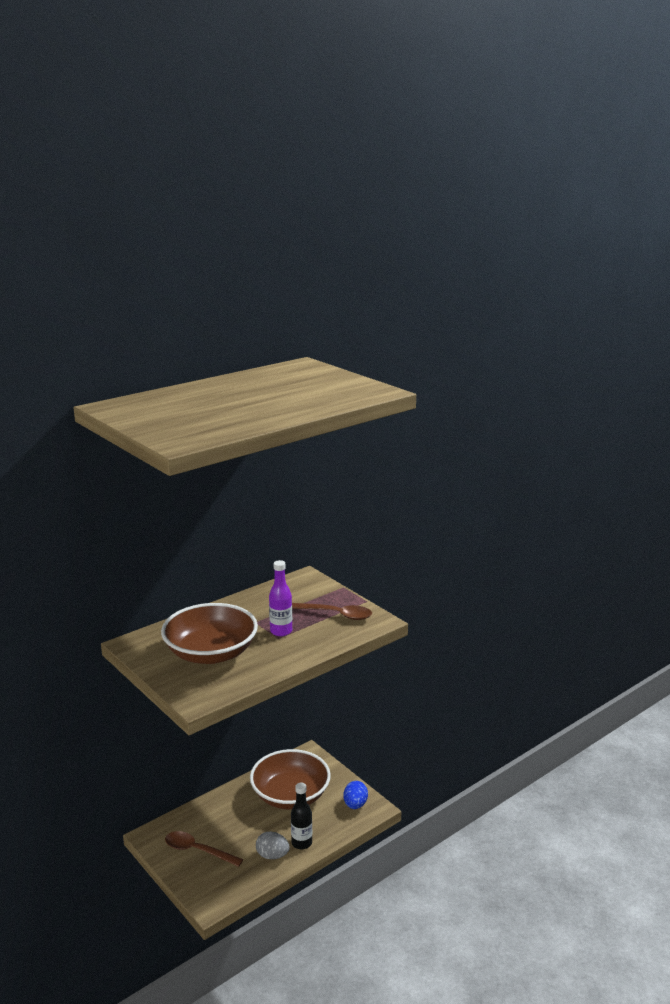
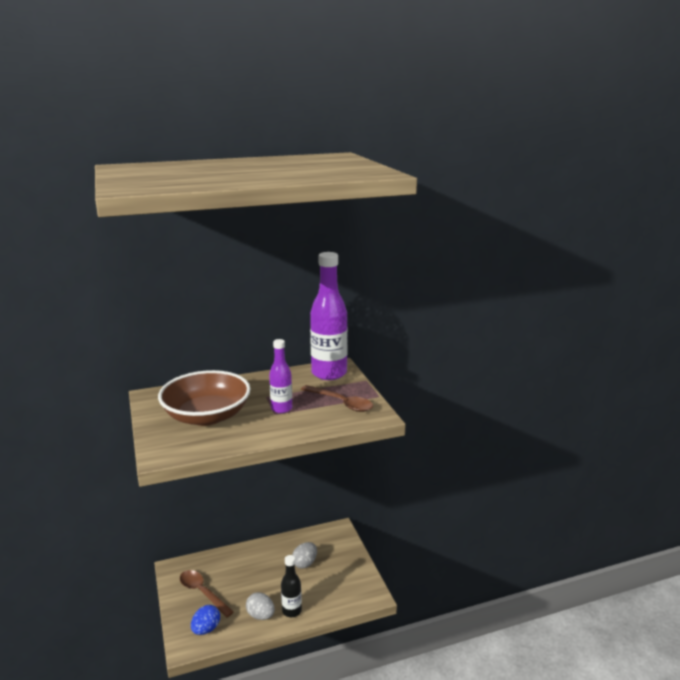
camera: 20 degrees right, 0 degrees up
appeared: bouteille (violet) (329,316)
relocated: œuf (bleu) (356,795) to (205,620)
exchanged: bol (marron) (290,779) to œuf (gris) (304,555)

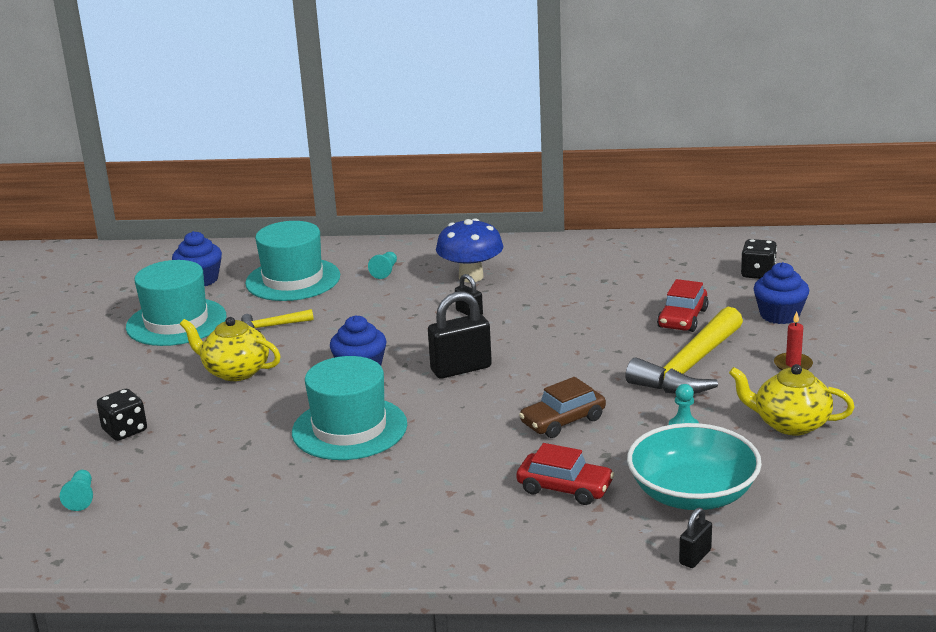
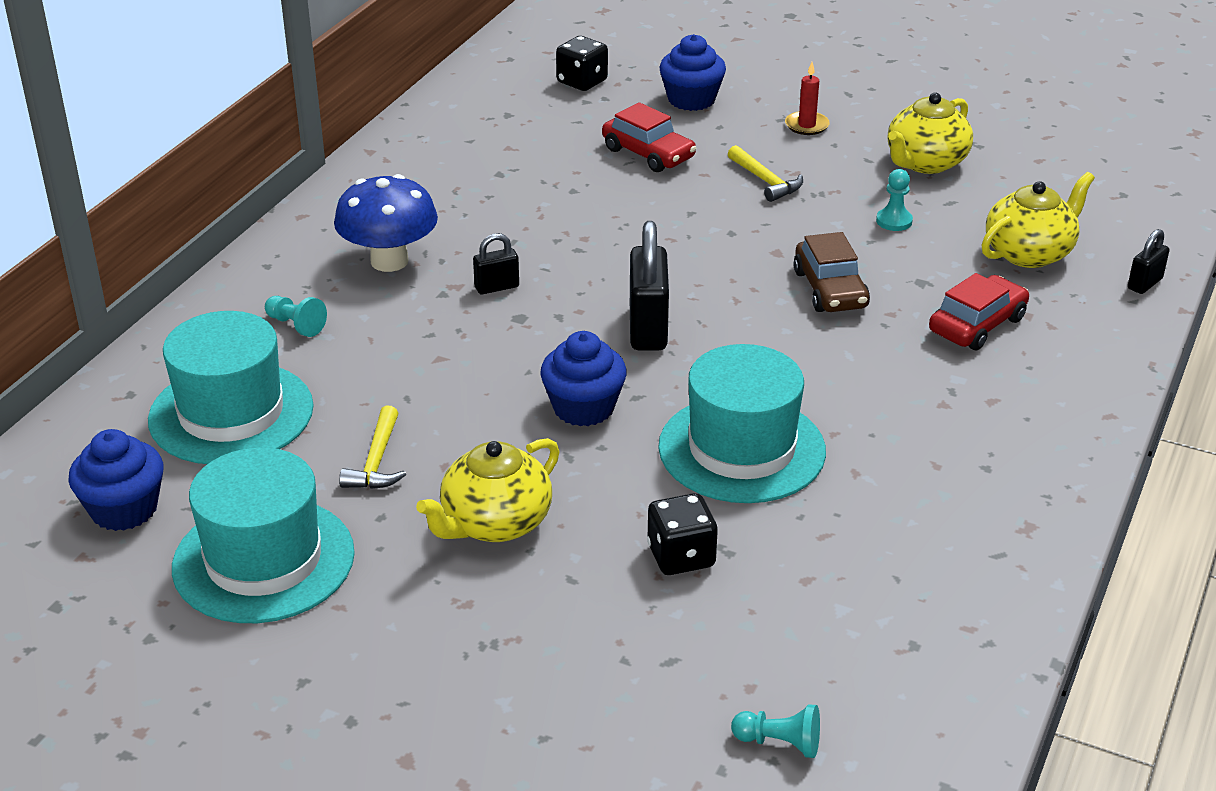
camera: 70 degrees left, 10 degrees up
relocated: dé (noir) (122,415) to (682,534)
exchanged: bol (turquoise) (694,466) to théière (jaune) (1038,220)
spun: cadenas (noir) (695,538) = (1149,261) 75 degrees clockwise
size: marteau (jaune) (684,350) = (765,173) x0.47

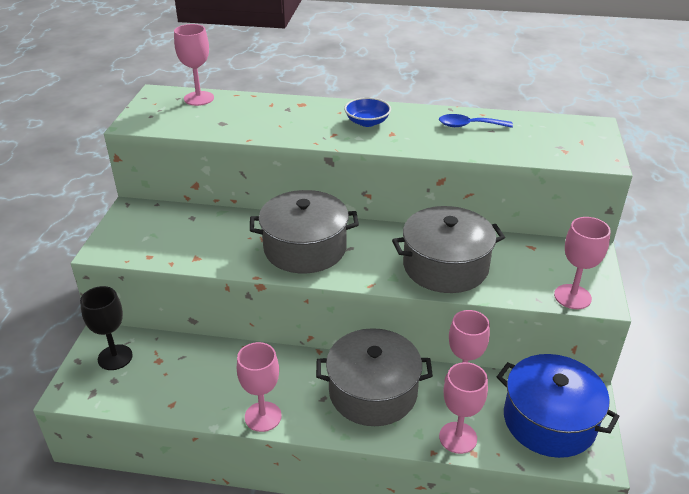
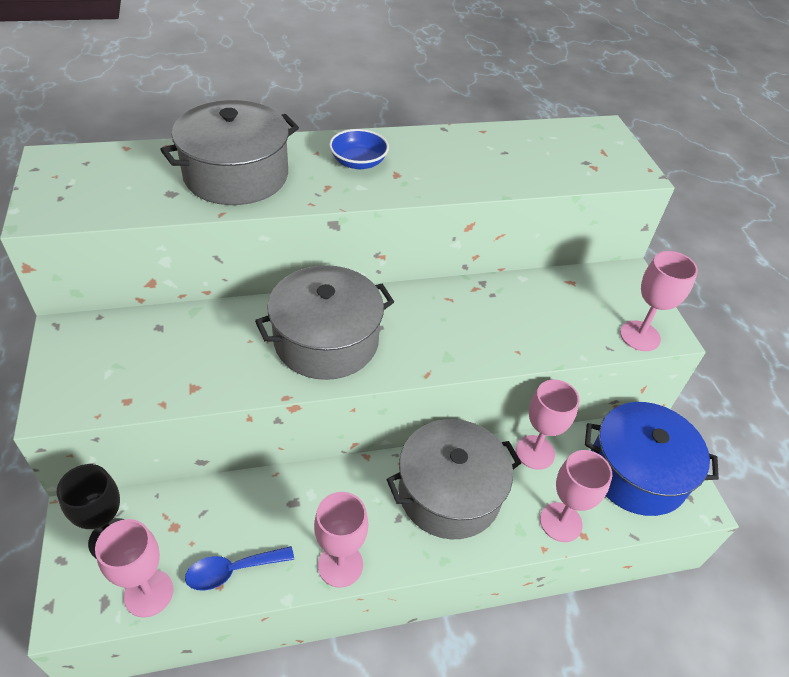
camera: 25 degrees left, 10 degrees up
relocated: verre à pied (rose) (194,65) to (134,568); marmite (gris) (448,249) to (229,152); cuillère (bleu) (476,121) to (239,568)

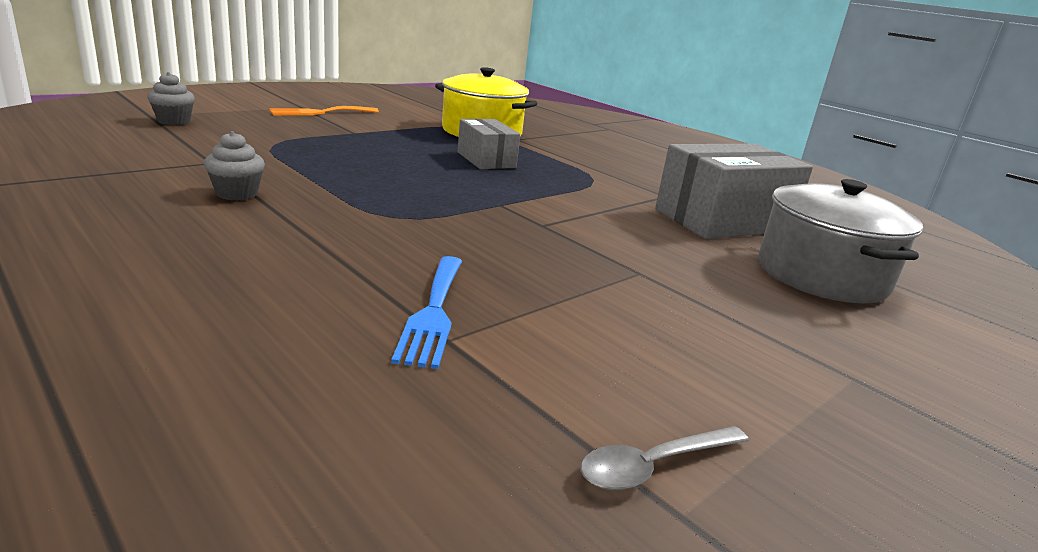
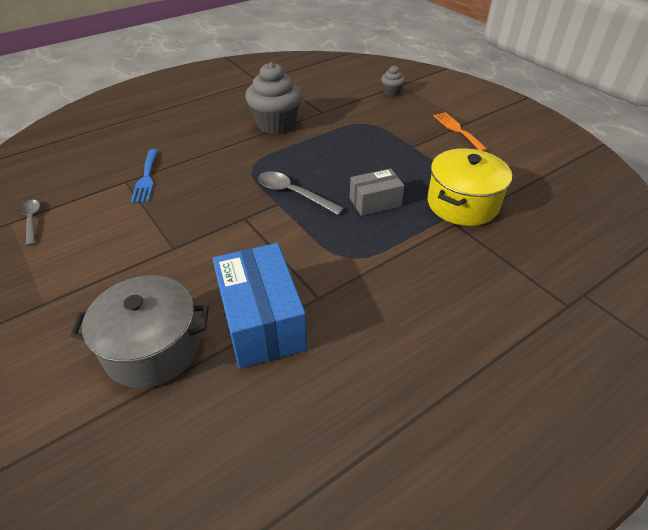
camera: 100 degrees right, 20 degrees up
appeared: cuillère (gris) (301,193)
colour: boîte (gris) (734,191) to boîte (bleu) (260,305)
spun: fourchette (bleu) (426,312) = (144,176) 105 degrees counterclockwise
size: muffin (gris) (234,165) = (273,98) x2.09

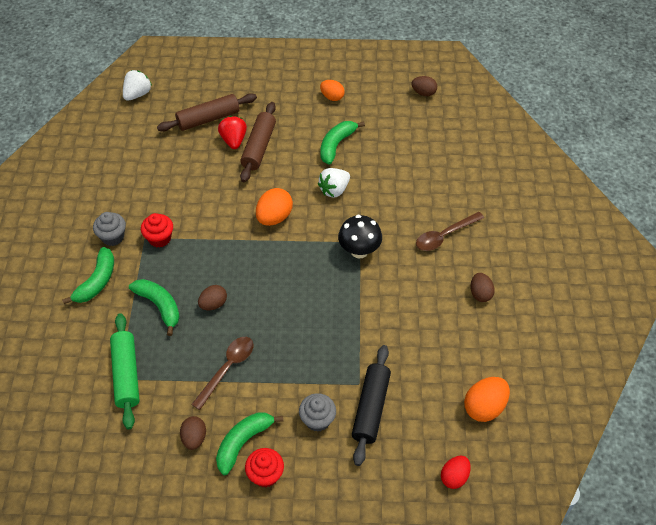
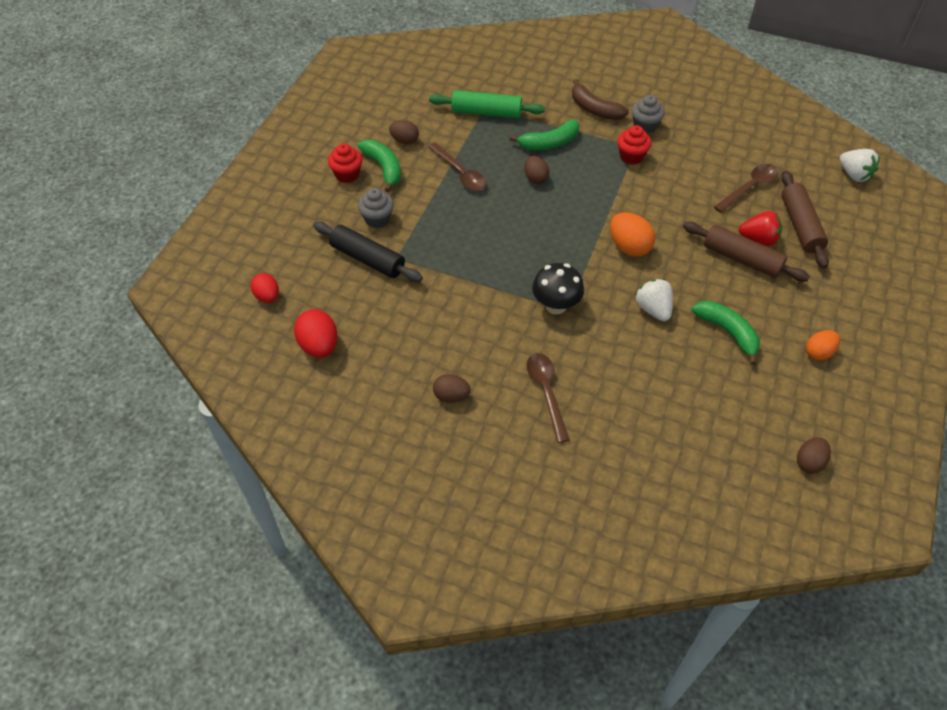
camera: 110 degrees right, 0 degrees up
appeared: cuillère (marron) (746,188)
colour: banane (vert) (88,275) to banane (marron) (600,99); œuf (orange) (487,399) to œuf (rouge) (315,333)

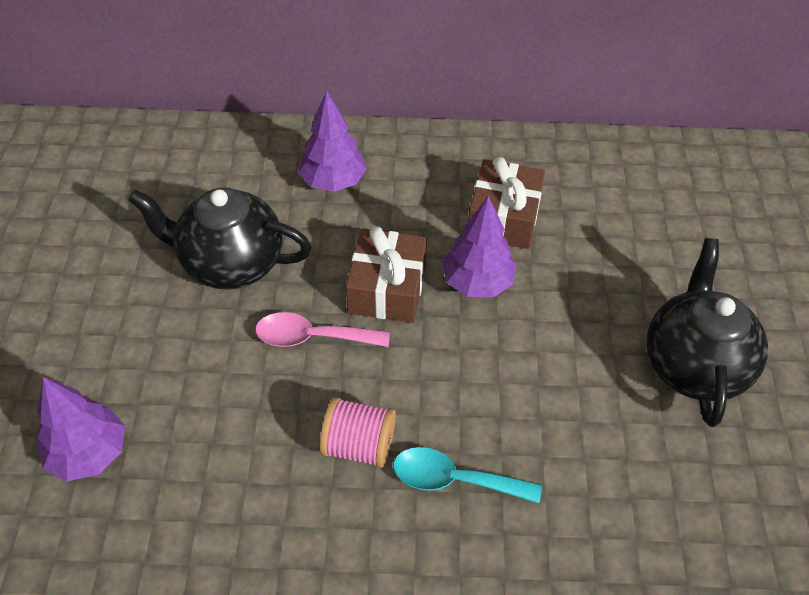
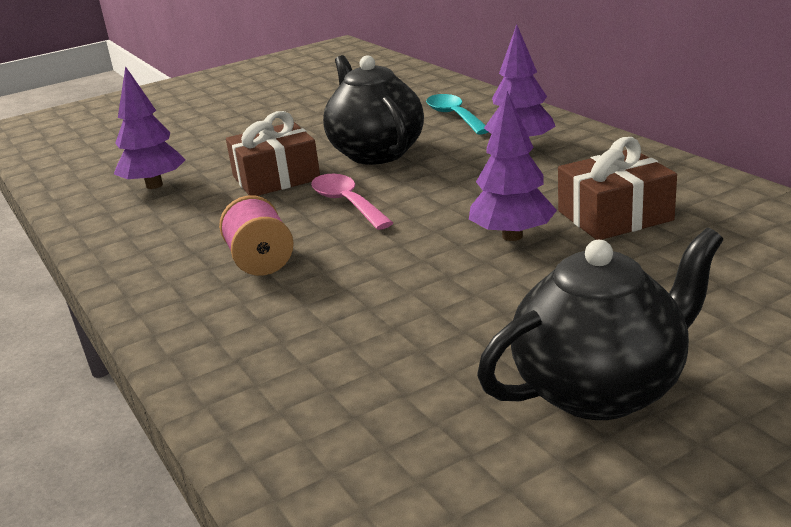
camera: 60 degrees right, 25 degrees down
relocated: cadeau (marron) (386,274) to (273,153); cuillère (turquoise) (467,475) to (457,114)

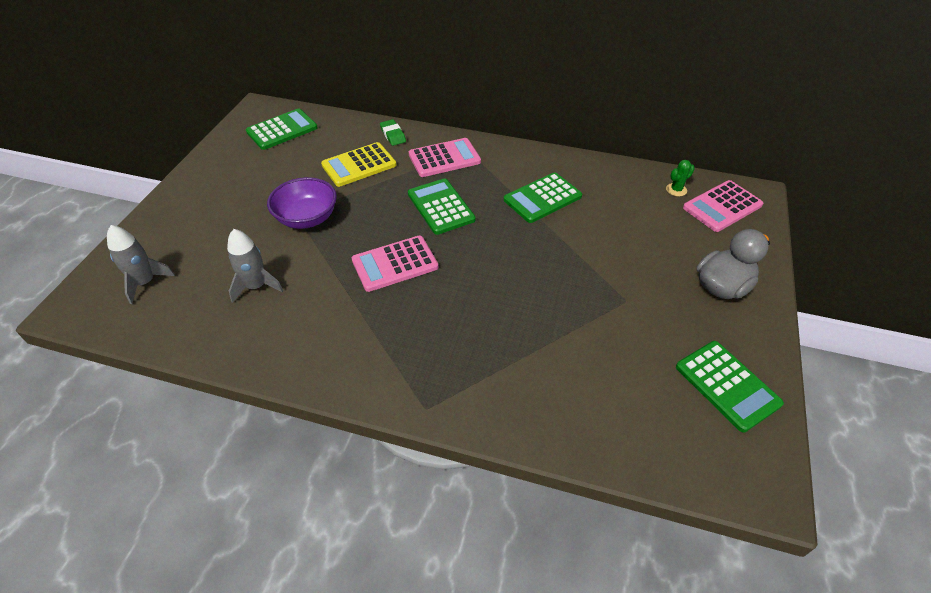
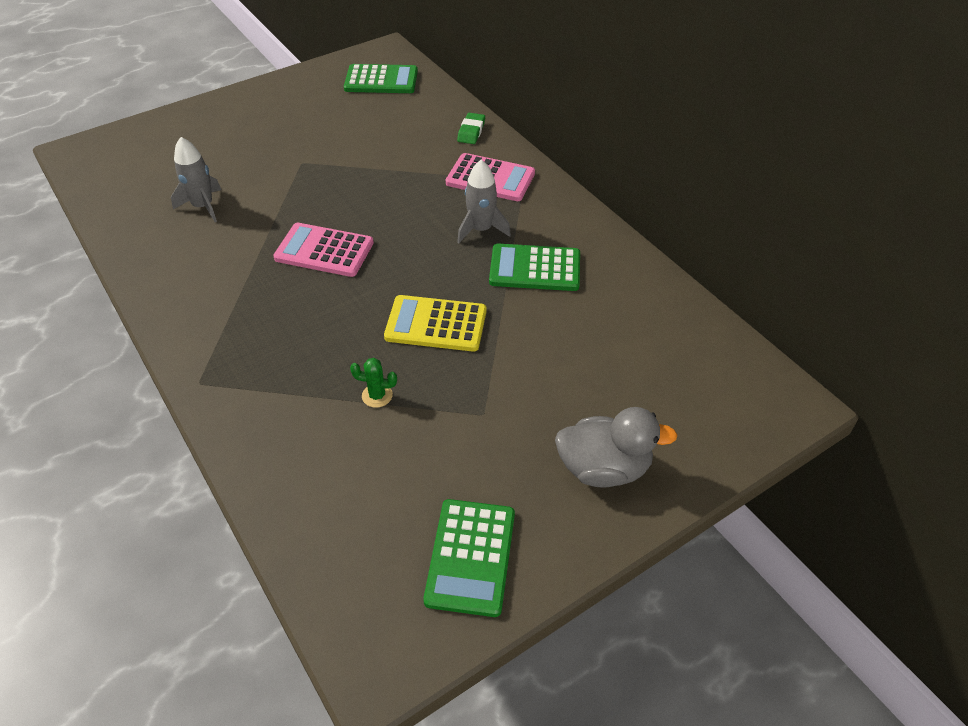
camera: 40 degrees right, 0 degrees up
missing: bol (violet) (302,203); calculatrice (vert) (442,206); calculatrice (rose) (723,206)
relocated: fusée (gris) (141,264) to (484,201); calculatrice (jaune) (358,164) to (435,323); cactus (vert) (680,178) to (373,383)

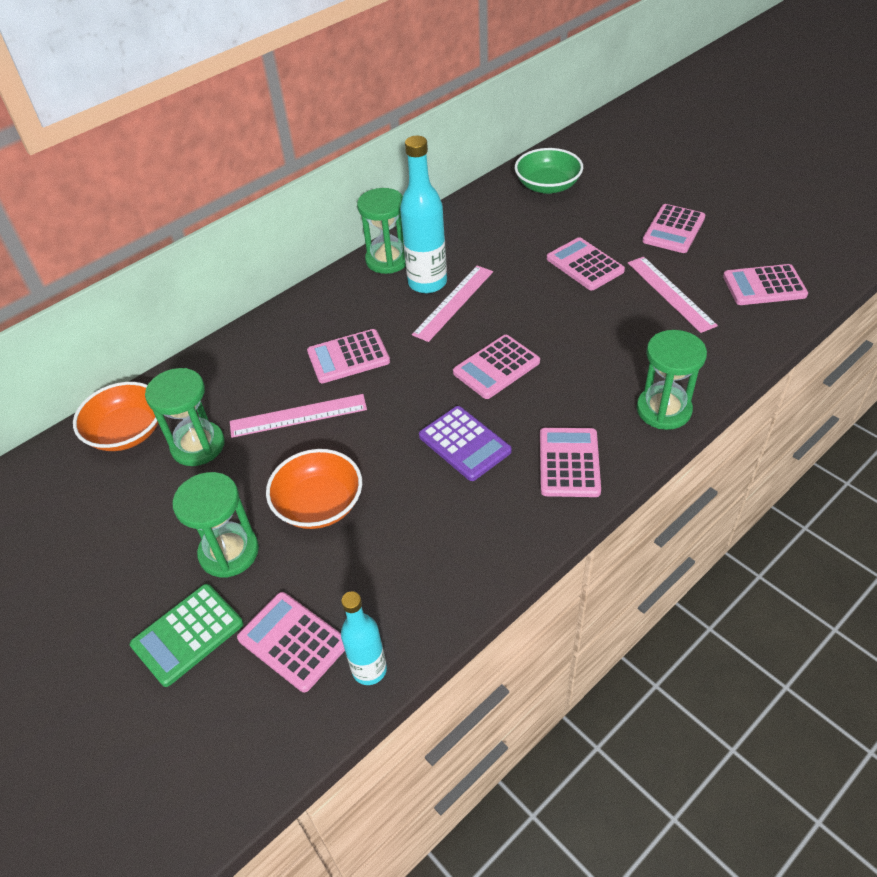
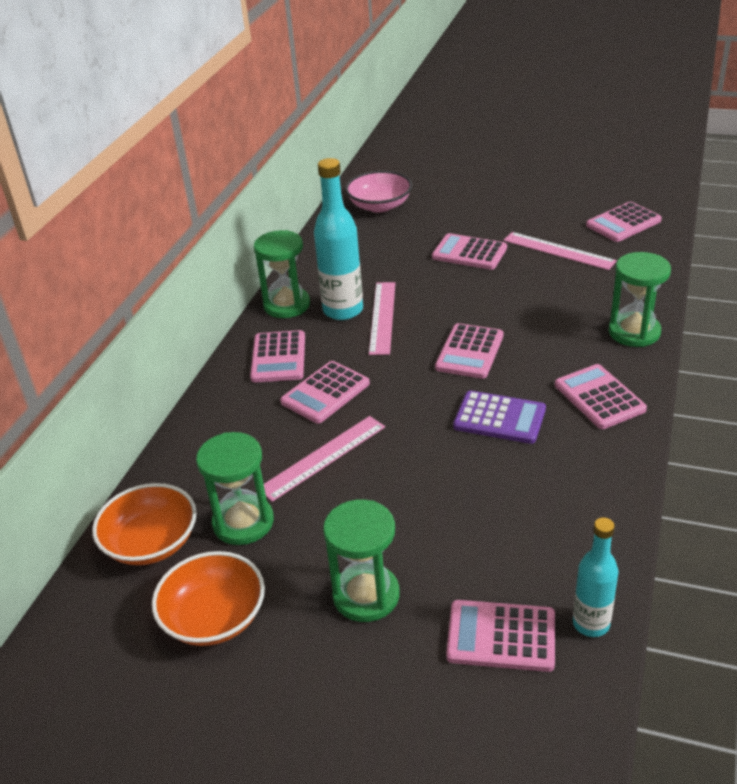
camera: 30 degrees left, 10 degrees down
missing: calculatrice (vert) (186,635)
relocated: bol (orange) (314,489) to (208,598); calculatrice (rose) (673,228) to (277,356)
colour: bol (vert) (549,171) to bol (rose) (378,192)

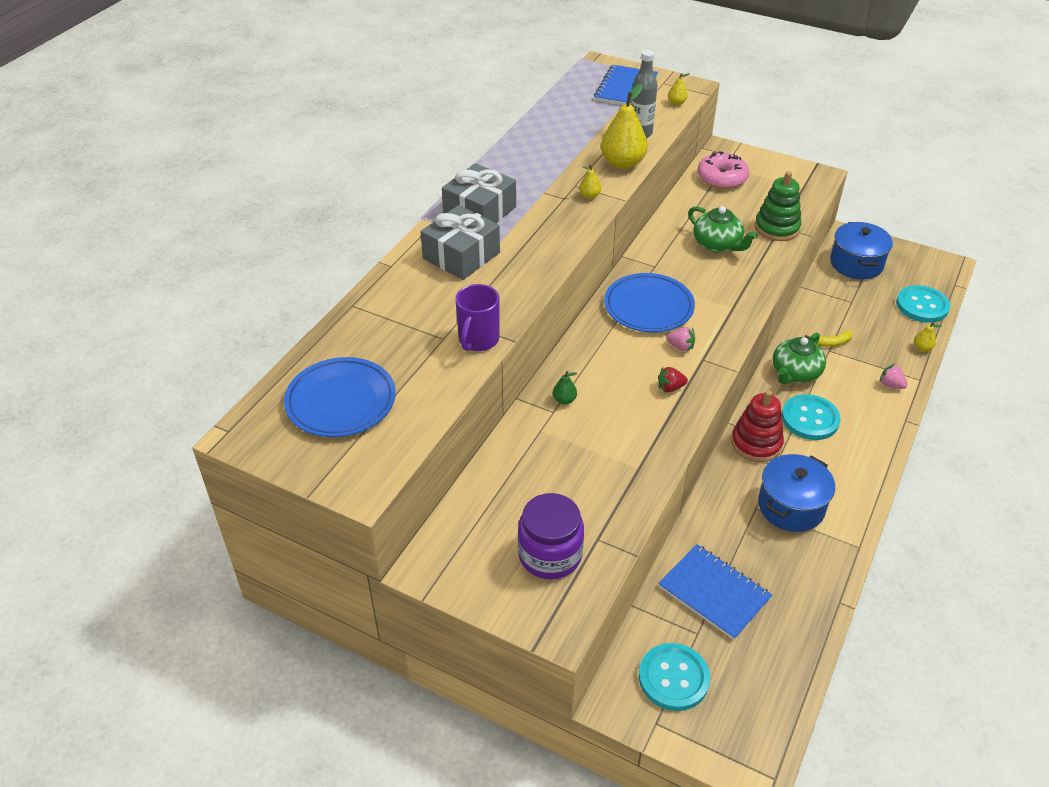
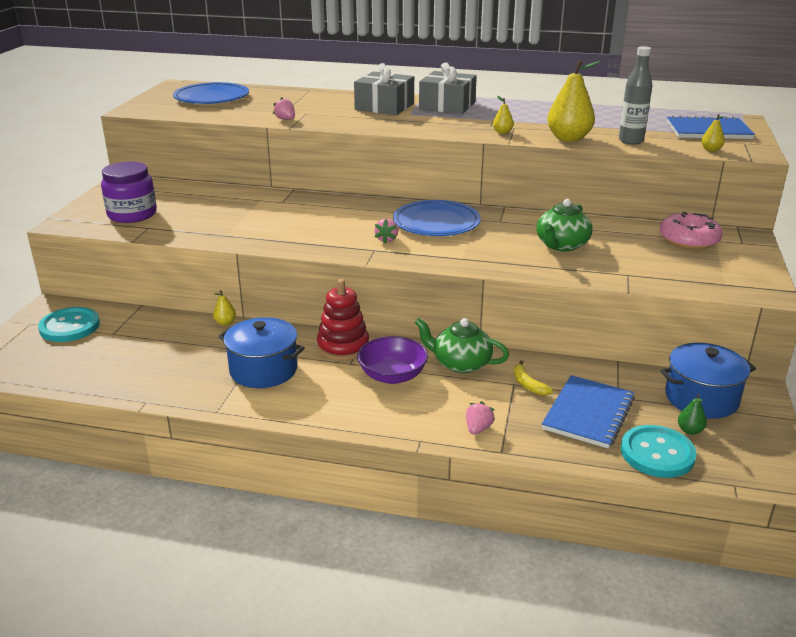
camera: 75 degrees right, 15 degrees down
missing: fraise (rouge) (673,379); jouet à empiler (vert) (778,206)
relocated: poire (vert) (565,388) to (692,414); carnet (bleu) (715,592) to (588,412); poire (jaune) (928,337) to (224,307)
exchanged: tasse (violet) (477,317) to fraise (rose) (284,108); bouton (turquoise) (811,417) to bol (violet) (392,360)

